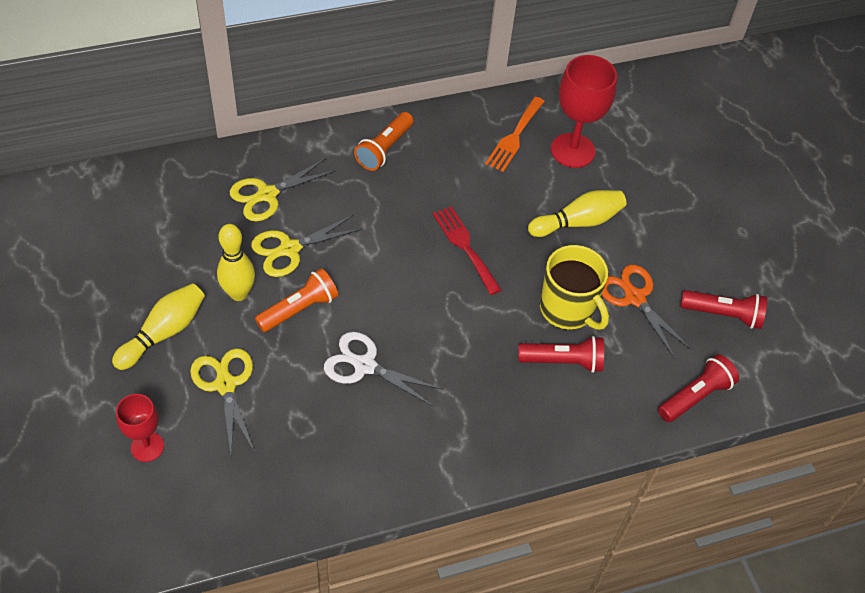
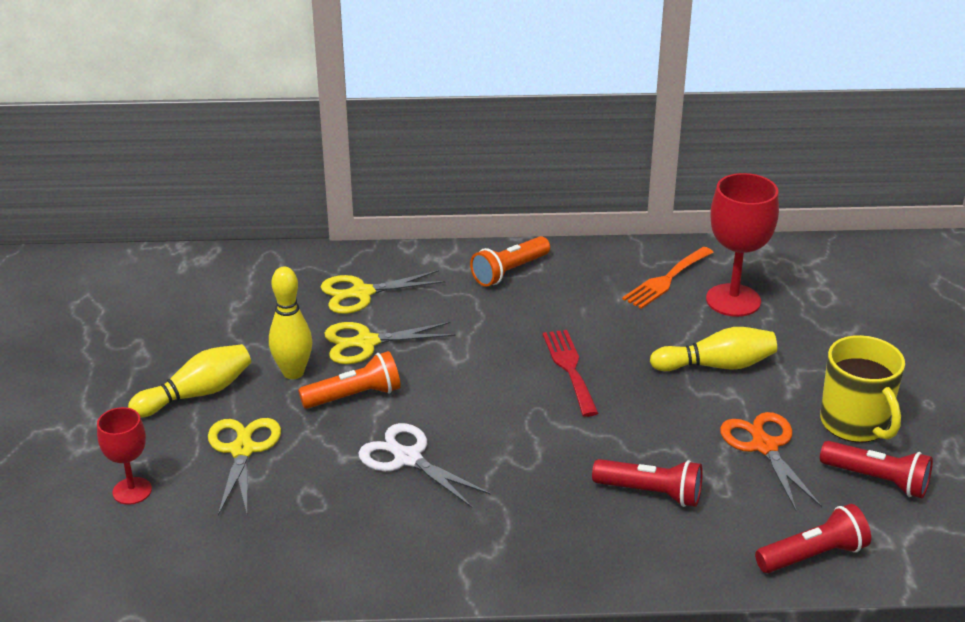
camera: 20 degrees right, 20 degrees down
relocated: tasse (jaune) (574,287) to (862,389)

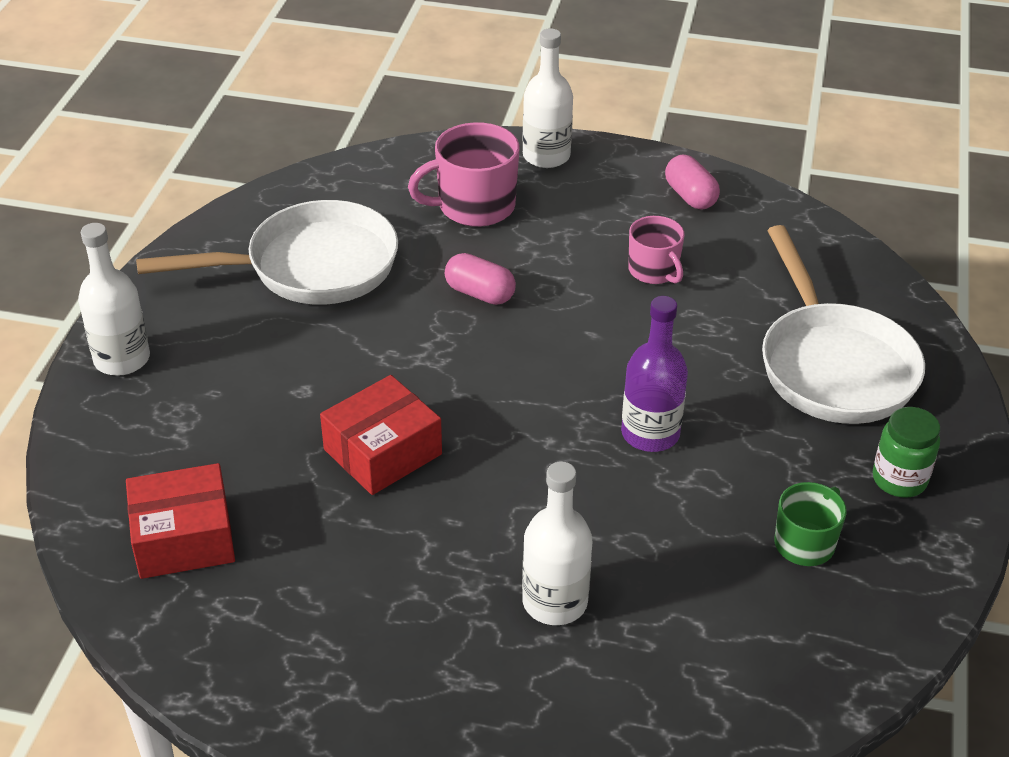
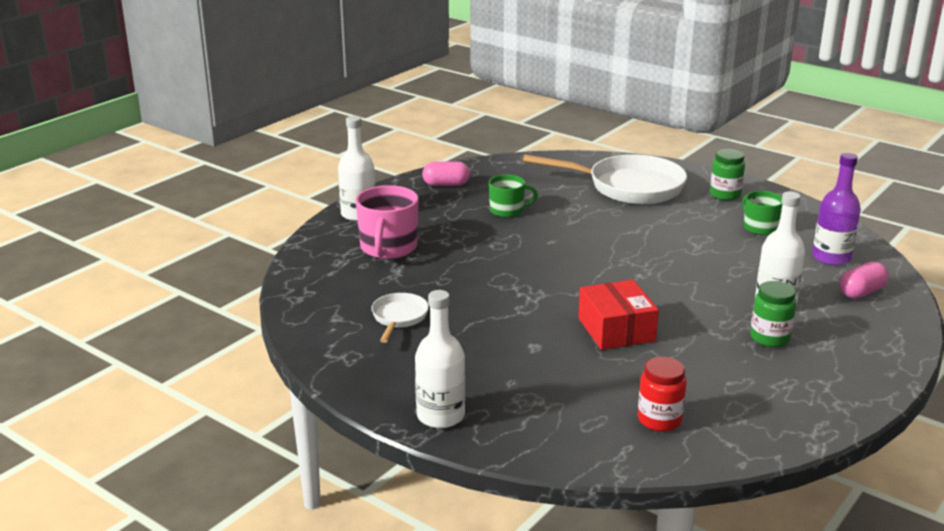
camera: 65 degrees left, 15 degrees down
appeared: bocal (vert) (773,314)
relocated: gélule (rose) (480,279) to (864,280); bouteille (violet) (654,374) to (836,209)
exchanged: boîte (rouge) (180,521) to bocal (rouge) (662,394)
colour: tasse (rose) (656,250) to tasse (vert) (513,196)
size: poêle (blanc) (267,252) = (400,318) x0.48

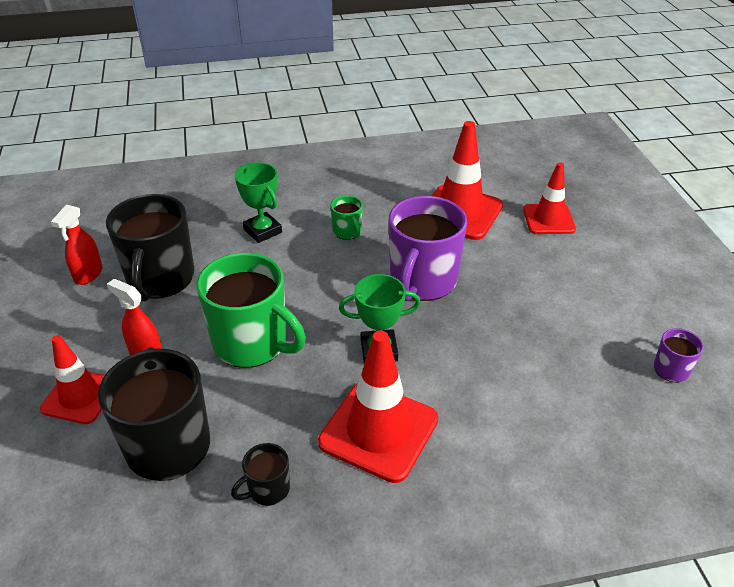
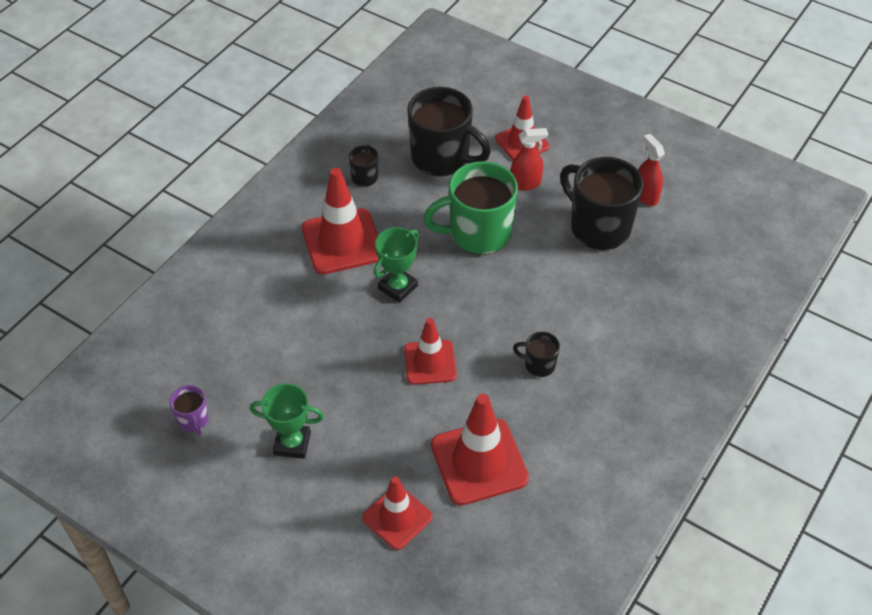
camera: 135 degrees right, 10 degrees up
relocated: trophée (vert) (258,202) to (287,421)
exchanged: tasse (violet) (428,248) to cône de chantier (rouge) (430,351)
colour: tasse (vert) (346,218) to tasse (noir) (536,354)

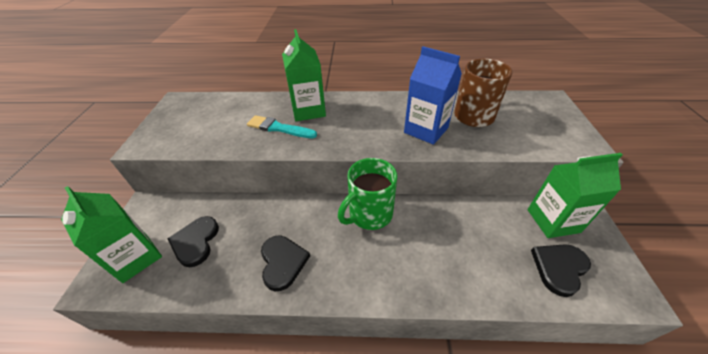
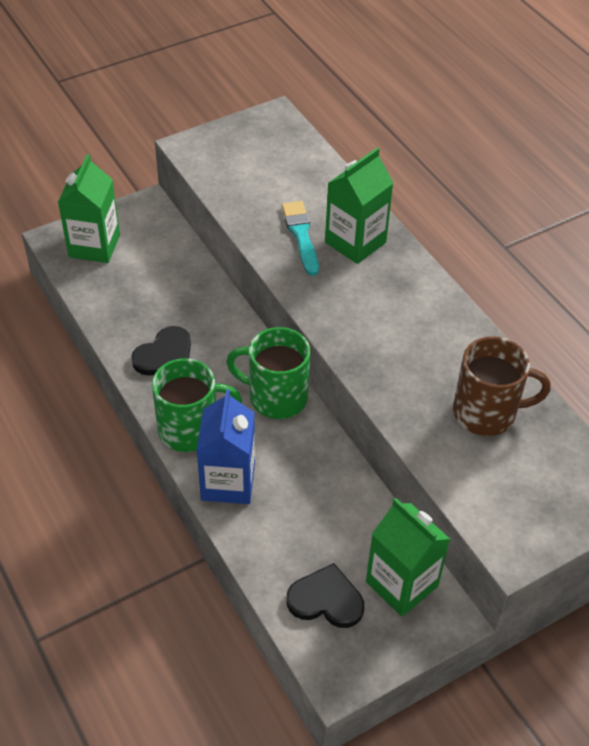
camera: 55 degrees right, 5 degrees up
missing: cœur (noir) (193,241)
appeared: tasse (vert) (197,405)
relocated: brique de lait (bleu) (433,95) to (225,446)

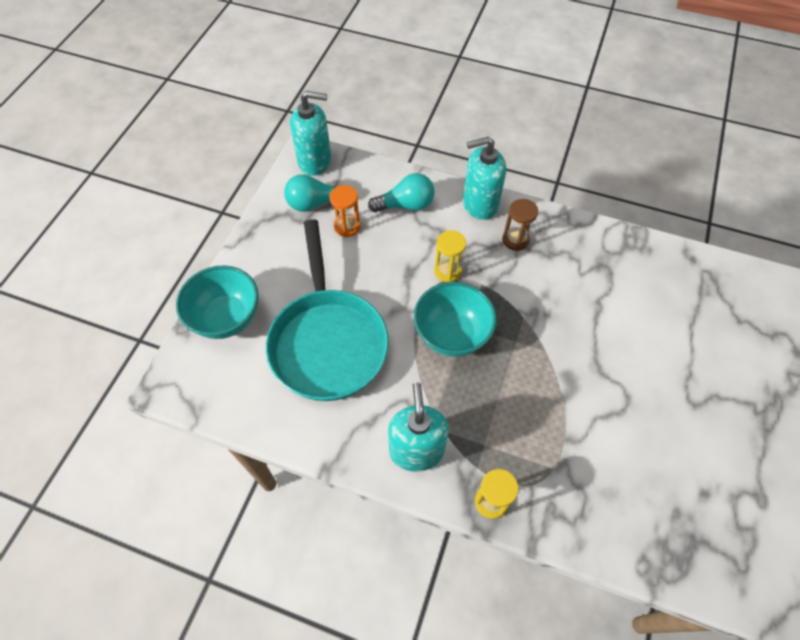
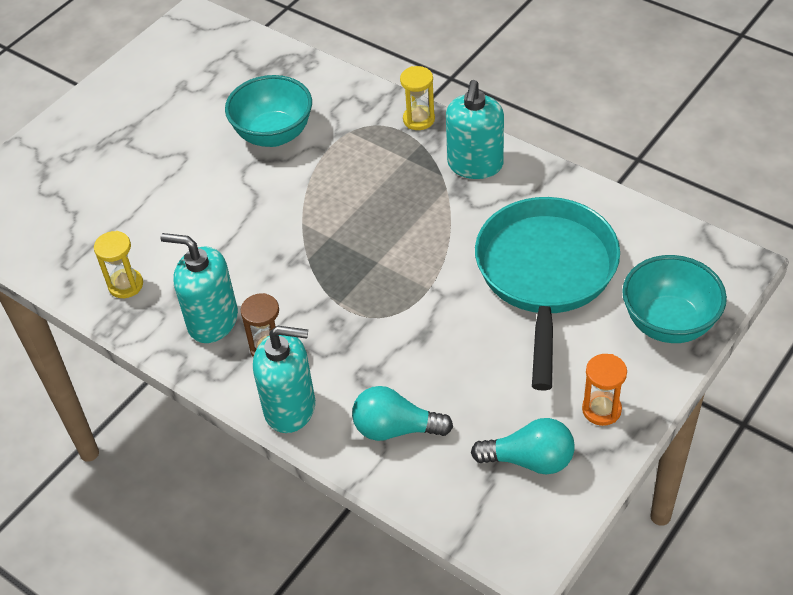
camera: 160 degrees left, 10 degrees down
relocated: distributeur de savon (turquoise) (310,133) to (199,288); sablier (orange) (344,211) to (604,390); bol (turquoise) (455,319) to (268,111); sablier (jaune) (450,256) to (118,264)

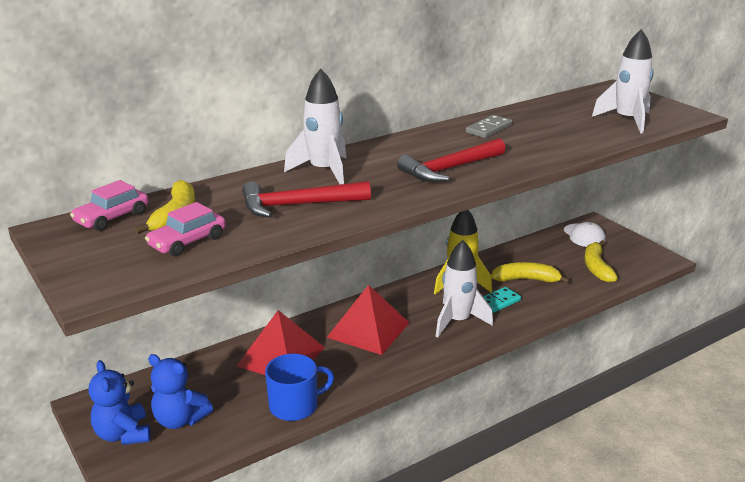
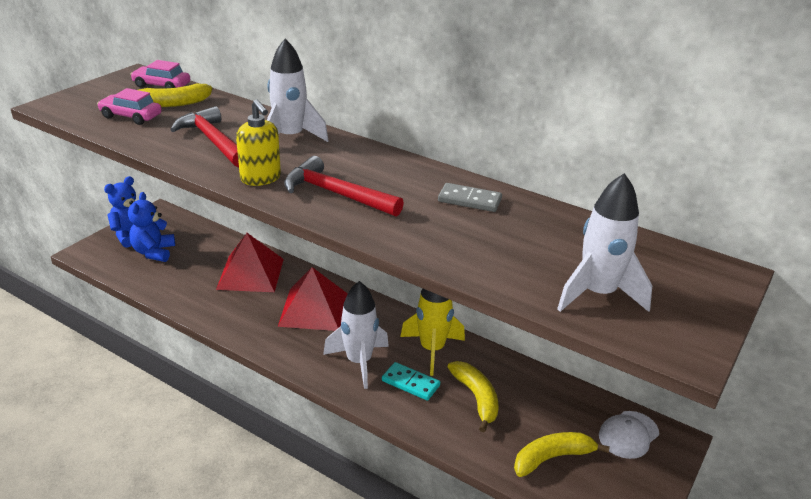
camera: 65 degrees right, 5 degrees up
missing: tasse (bleu) (299,387)
appeared: distributeur de savon (jaune) (258,142)

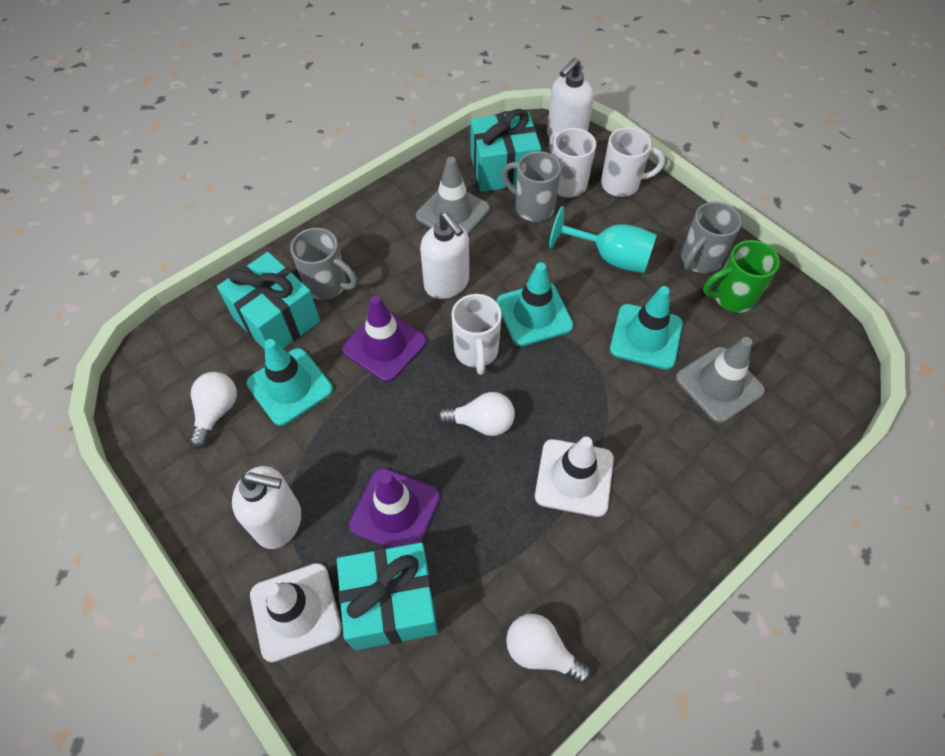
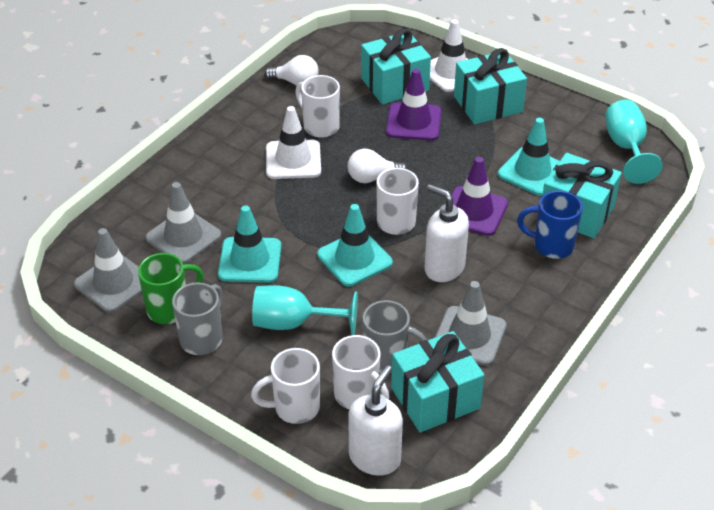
camera: 165 degrees right, 15 degrees down
missing: ampoule (blanc) (213,410)
appeared: cône de chantier (gris) (108,270); tasse (blanc) (317,106); verre à pied (turquoise) (634,142)
exchanged: distributeur de savon (blanc) (266,507) to cadeau (turquoise) (490,86)
colour: tasse (gris) (323,263) to tasse (bleu) (550,224)

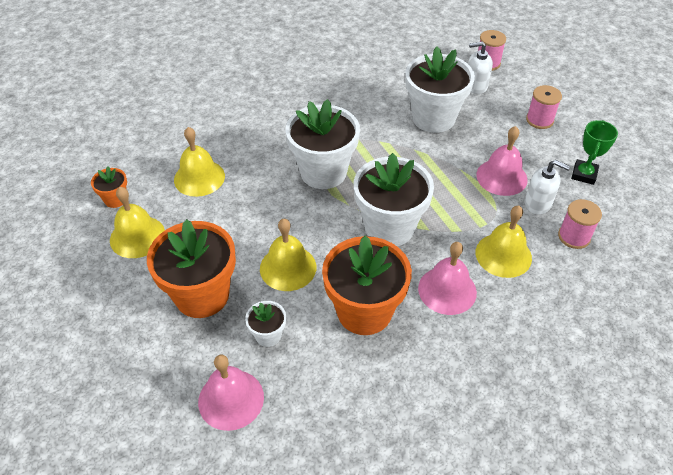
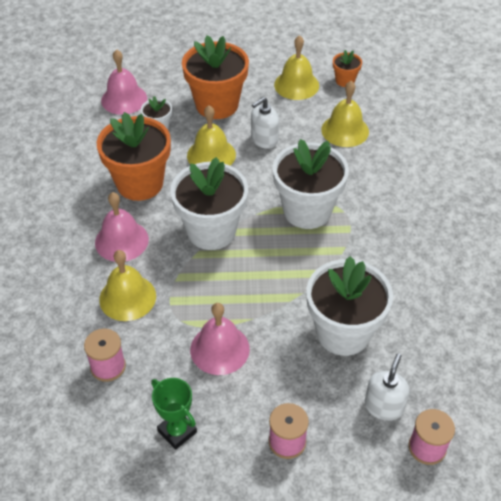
camera: 115 degrees right, 0 degrees up
relocated: distributeur de savon (blanc) (547,187) to (265,123)

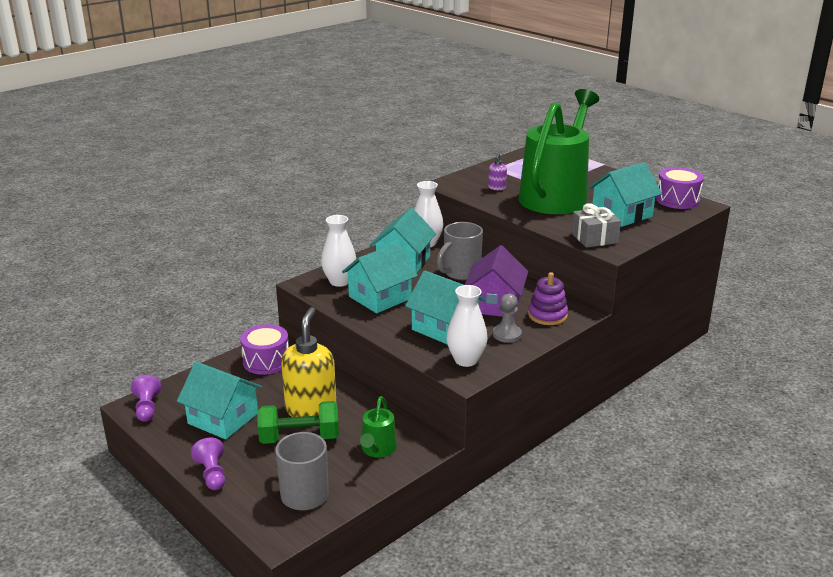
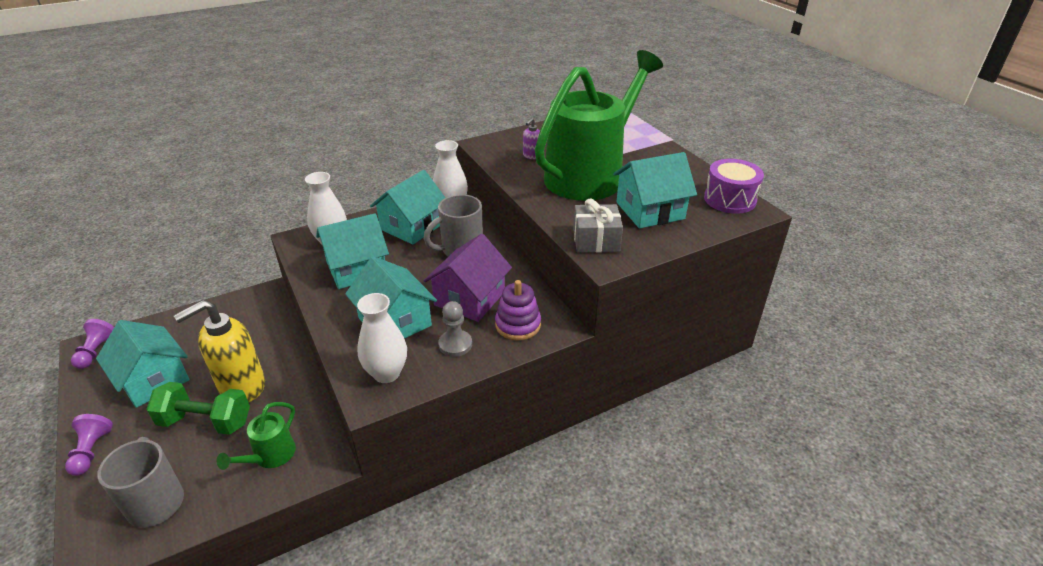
camera: 15 degrees right, 10 degrees up
missing: tambour (violet) (264,349)
spun: distributeur de savon (jaune) (308,362) = (219,351) 150 degrees counterclockwise

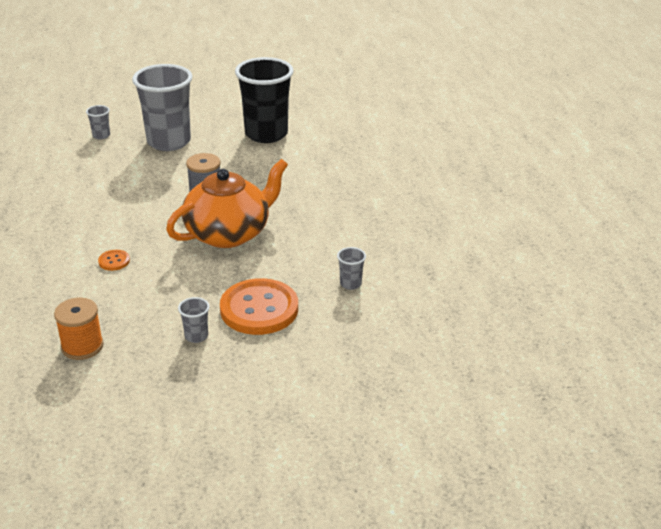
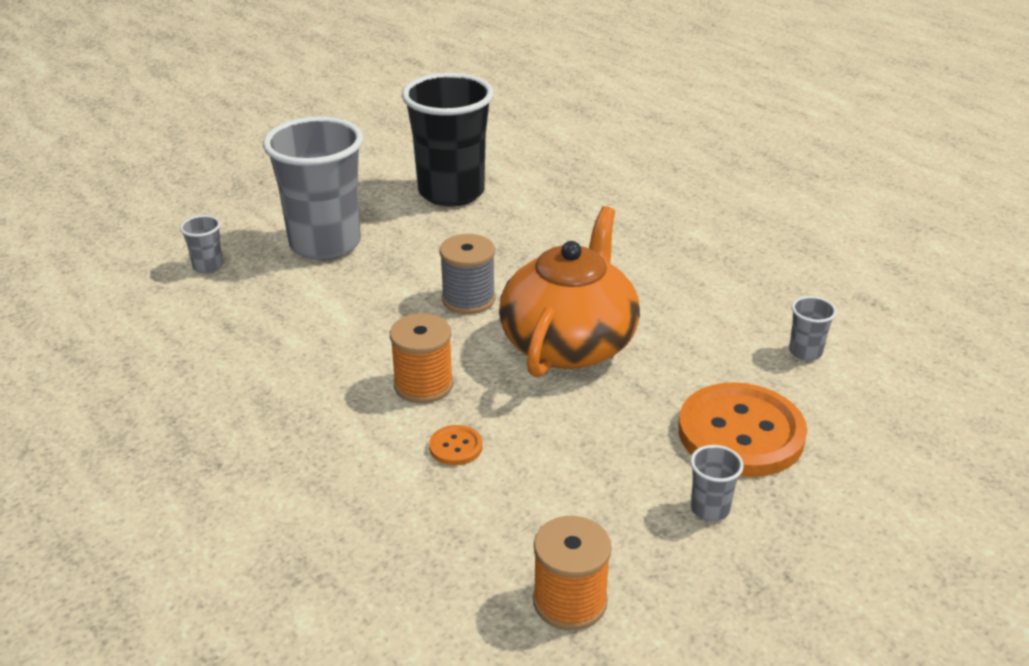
camera: 30 degrees left, 0 degrees up
appeared: bobine (orange) (421,358)

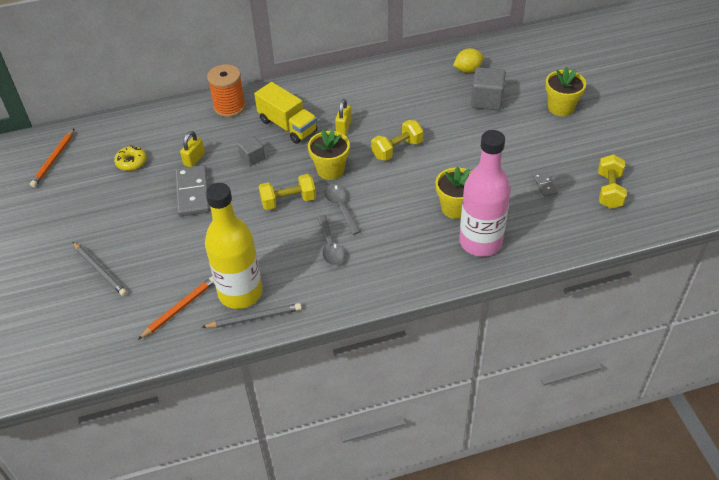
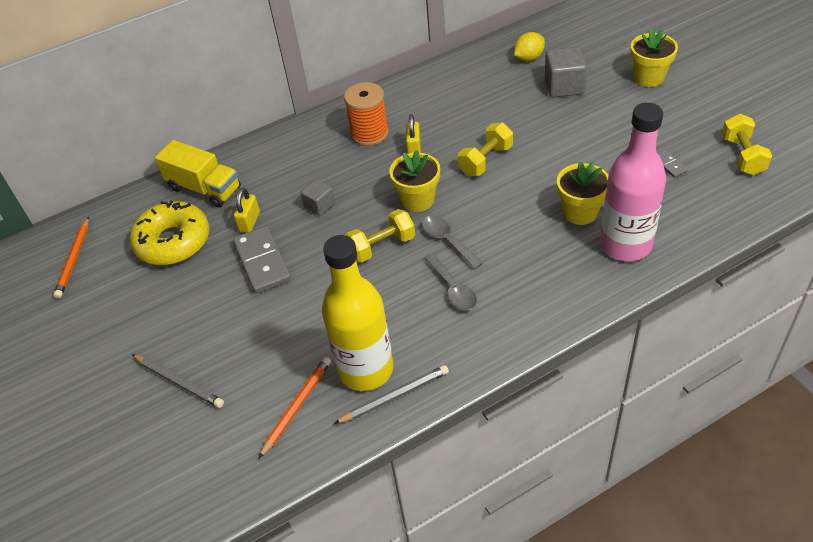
camera: 10 degrees left, 0 degrees up
relocated: bobine (orange) (226,90) to (366,114); camion (jaune) (285,113) to (198,173)
size: beignet (jaune) (130,158) = (169,233) x1.99

